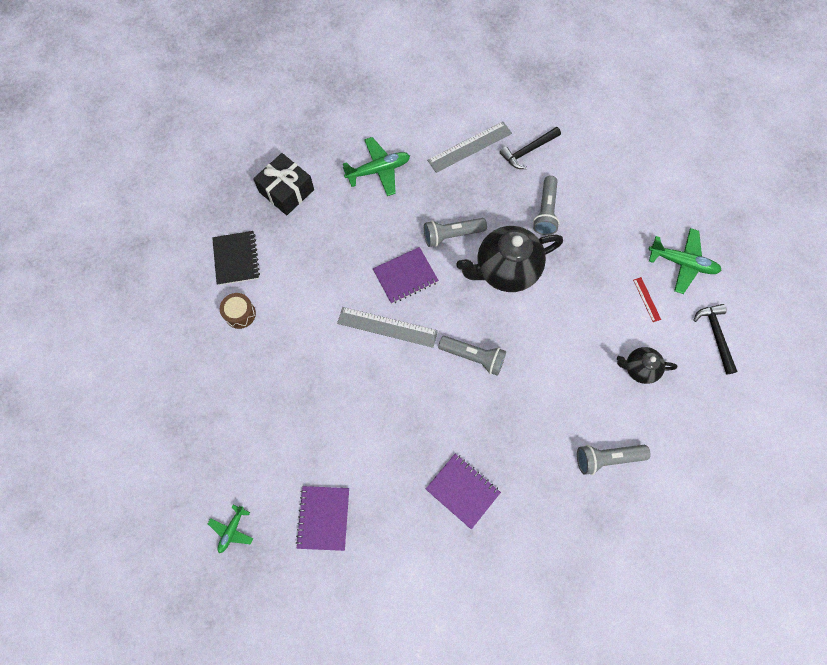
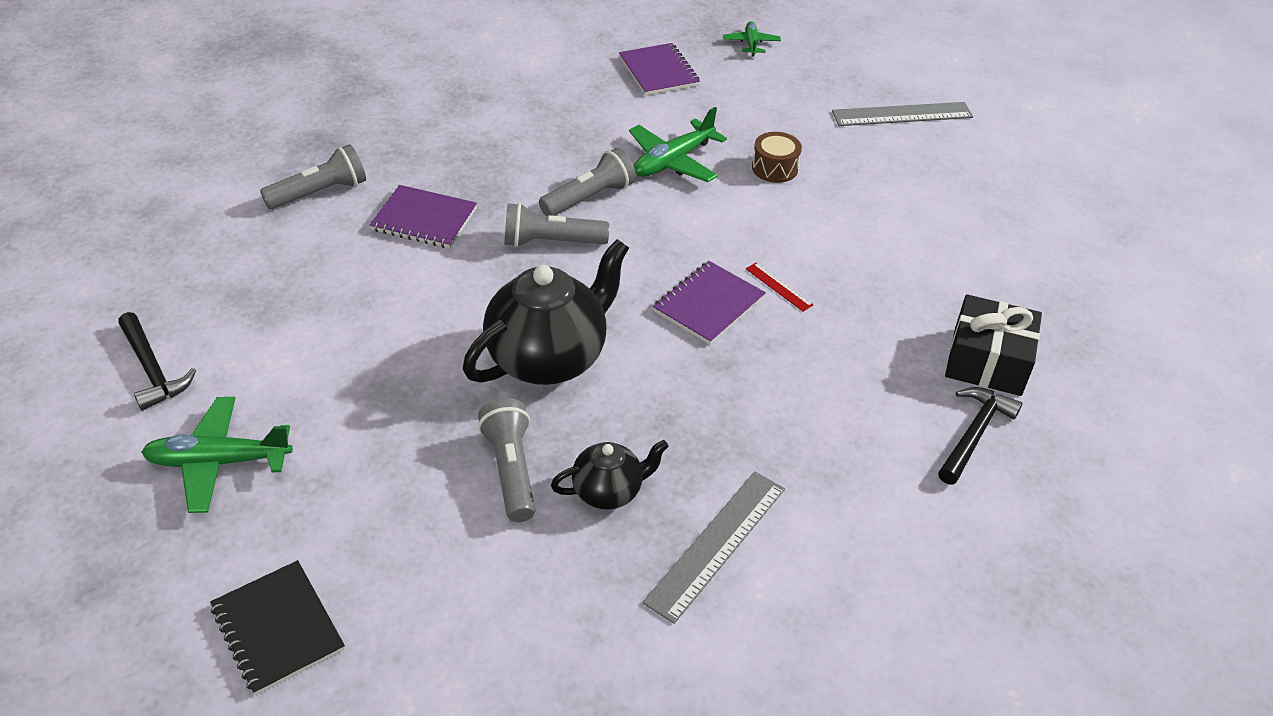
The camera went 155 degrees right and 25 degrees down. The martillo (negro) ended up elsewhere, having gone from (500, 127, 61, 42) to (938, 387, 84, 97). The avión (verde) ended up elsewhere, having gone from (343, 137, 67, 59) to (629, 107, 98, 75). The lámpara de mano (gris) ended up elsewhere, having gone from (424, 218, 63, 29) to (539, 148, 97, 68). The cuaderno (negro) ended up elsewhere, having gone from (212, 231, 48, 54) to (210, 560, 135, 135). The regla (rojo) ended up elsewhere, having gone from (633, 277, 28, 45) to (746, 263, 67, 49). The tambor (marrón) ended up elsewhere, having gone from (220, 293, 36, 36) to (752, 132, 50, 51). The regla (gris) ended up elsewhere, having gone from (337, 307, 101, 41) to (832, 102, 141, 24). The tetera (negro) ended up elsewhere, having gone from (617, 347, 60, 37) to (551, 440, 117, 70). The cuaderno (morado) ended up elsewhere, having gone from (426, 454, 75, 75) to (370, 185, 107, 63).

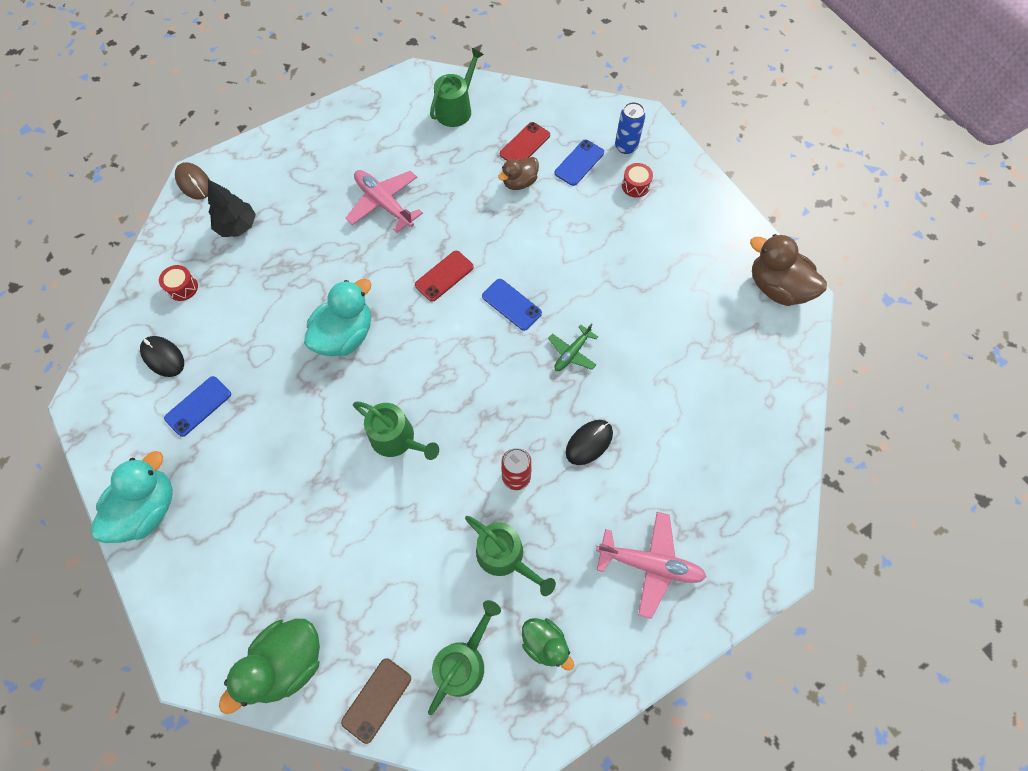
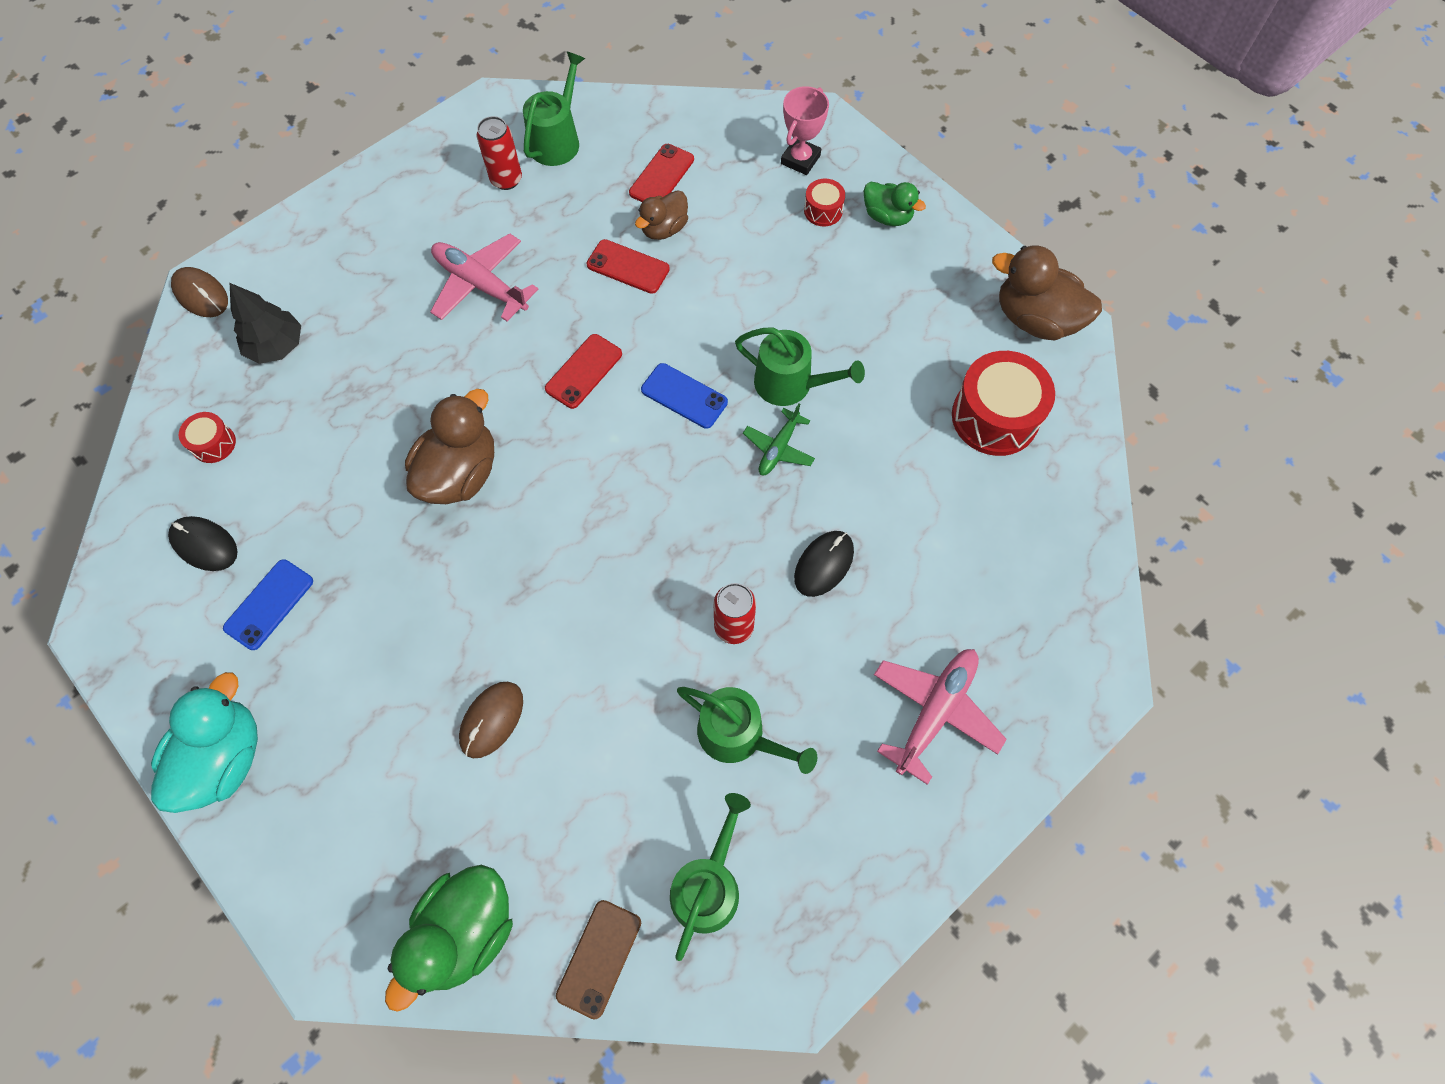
The camera went 10 degrees left and 0 degrees up. Where the lata (azul) stood at (615, 102, 30, 52), the trofeo (rosa) came to stand at (781, 86, 48, 89). The second view lost the móvil (azul) at (554, 140, 50, 46). What was the pato (turquesa) at (304, 279, 68, 77) turned into the pato (marrón) at (405, 389, 89, 115). The regadera (verde) ended up elsewhere, having gone from (353, 401, 86, 59) to (735, 328, 130, 78). The avión (rosa) at (596, 512, 111, 107) ended up facing another way, 60 degrees counterclockwise from before. The pato (verde) ended up elsewhere, having gone from (522, 618, 52, 53) to (864, 182, 62, 44). The second view gained the lata (rojo) at (477, 116, 45, 74). The second view gained the móvil (rojo) at (587, 239, 83, 55). The second view gained the tambor (rojo) at (952, 351, 103, 105). The second view gained the ratón (marrón) at (459, 682, 64, 76).

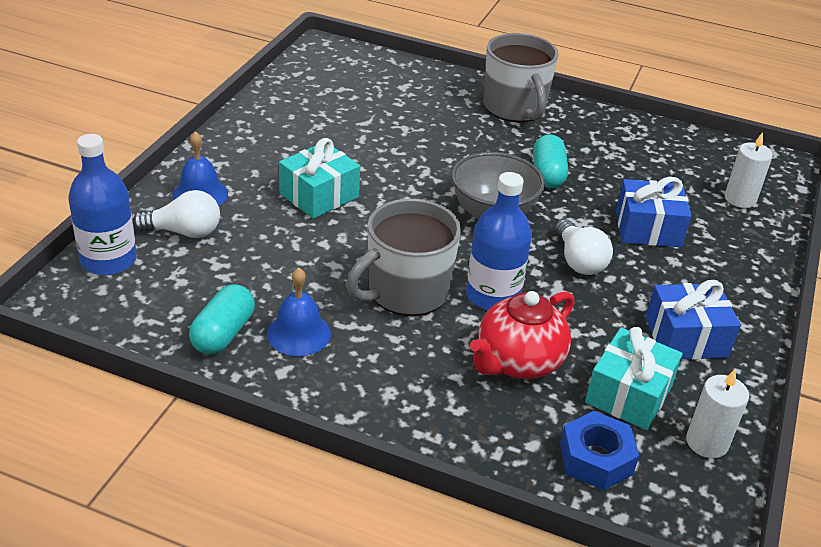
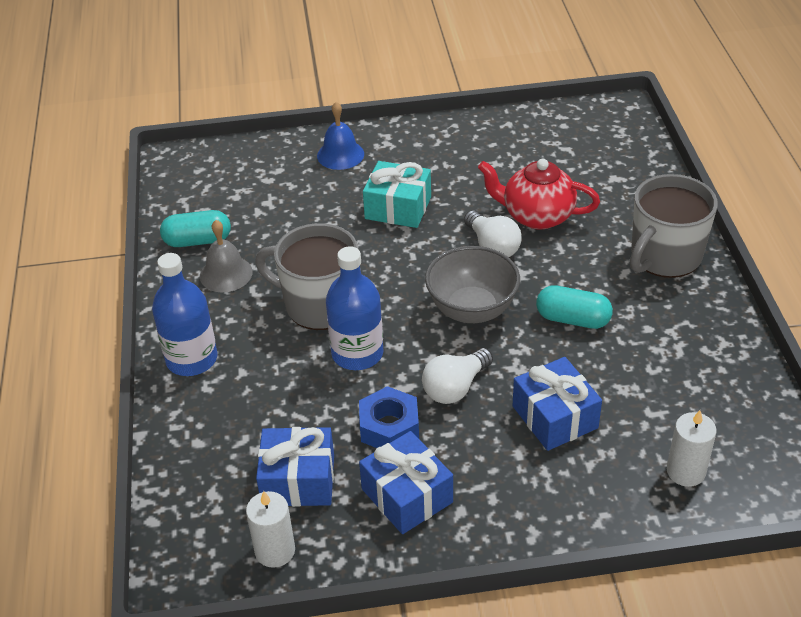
The camera went 65 degrees right and 5 degrees up. The botella (azul) ended up elsewhere, having gone from (68, 134, 69, 141) to (152, 253, 65, 123). The cápsula (turquesa) at (533, 134, 35, 54) ended up facing another way, 45 degrees clockwise from before. The bombilla (blanco) ended up elsewhere, having gone from (132, 190, 88, 48) to (464, 210, 57, 47). What was the campana (azul) at (267, 267, 64, 89) turned into the campana (gris) at (200, 220, 53, 72). The tetera (rojo) ended up elsewhere, having gone from (470, 291, 104, 88) to (478, 159, 122, 71). What was the regalo (turquesa) at (585, 327, 98, 103) turned into the regalo (azul) at (256, 427, 78, 80). The tuerca (azul) ended up elsewhere, having gone from (560, 411, 79, 79) to (359, 386, 60, 62).

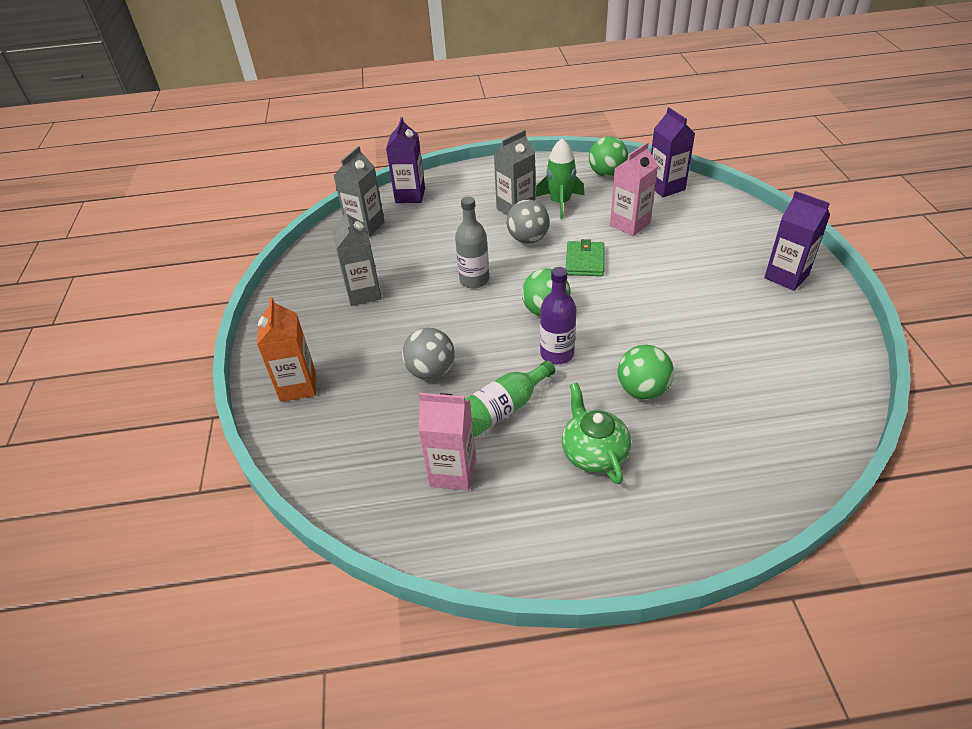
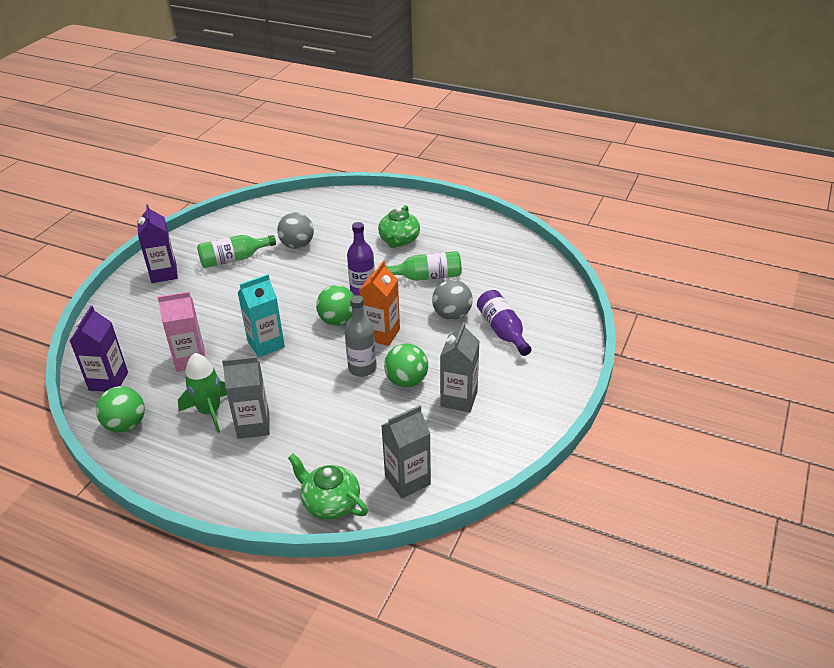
The camera went 150 degrees left and 5 degrees down. Where the cartón de leche (morado) stood at (386, 117, 39, 86), the tetera (verde) came to stand at (288, 454, 80, 66). The pelota (gris) ended up elsewhere, having gone from (507, 199, 43, 45) to (277, 212, 37, 37). Where the cartera (verde) stood at (566, 239, 38, 37), the cartón de leche (turquesa) came to stand at (237, 274, 48, 83). The cartón de leche (naranja) ended up elsewhere, having gone from (257, 297, 59, 105) to (359, 261, 41, 85). The pelota (verde) ended up elsewhere, having gone from (618, 345, 56, 55) to (384, 344, 44, 44). The second view lost the cartón de leche (rosa) at (418, 393, 58, 98). The second view gained the botella (verde) at (197, 235, 79, 33). The second view gained the botella (morado) at (477, 290, 55, 66).

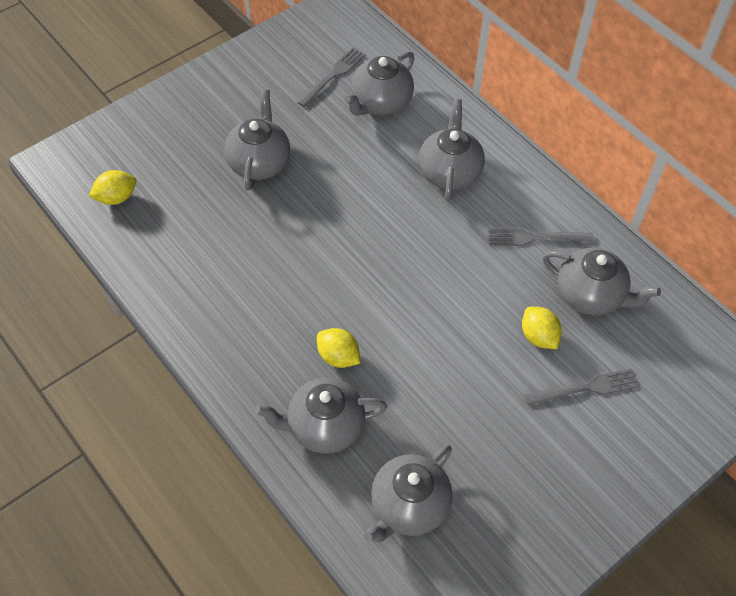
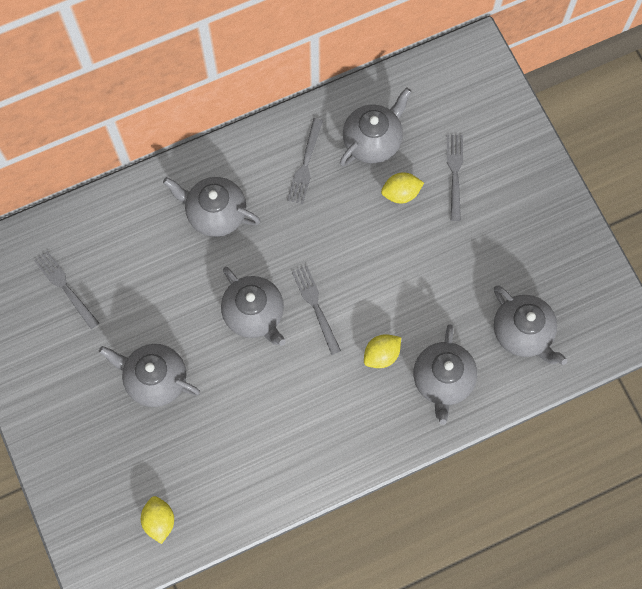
The camera went 75 degrees left and 15 degrees up. The tetera (gris) ended up elsewhere, having gone from (345, 51, 69, 65) to (221, 267, 65, 79). The second view gained the tenedor (gris) at (292, 266, 49, 89).

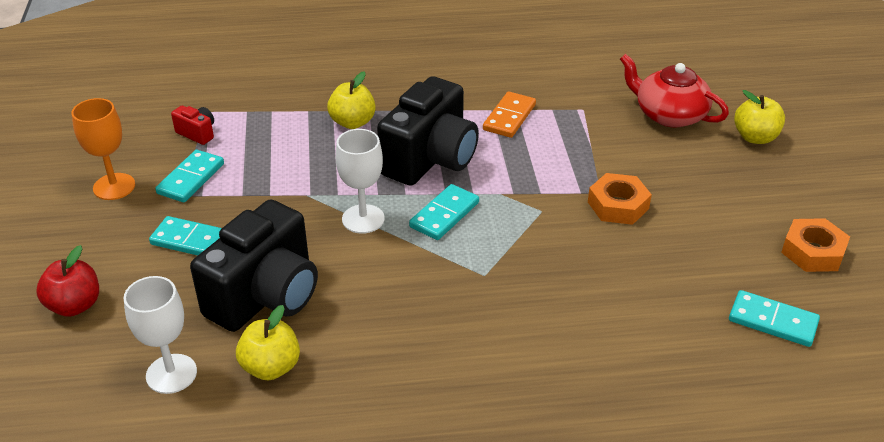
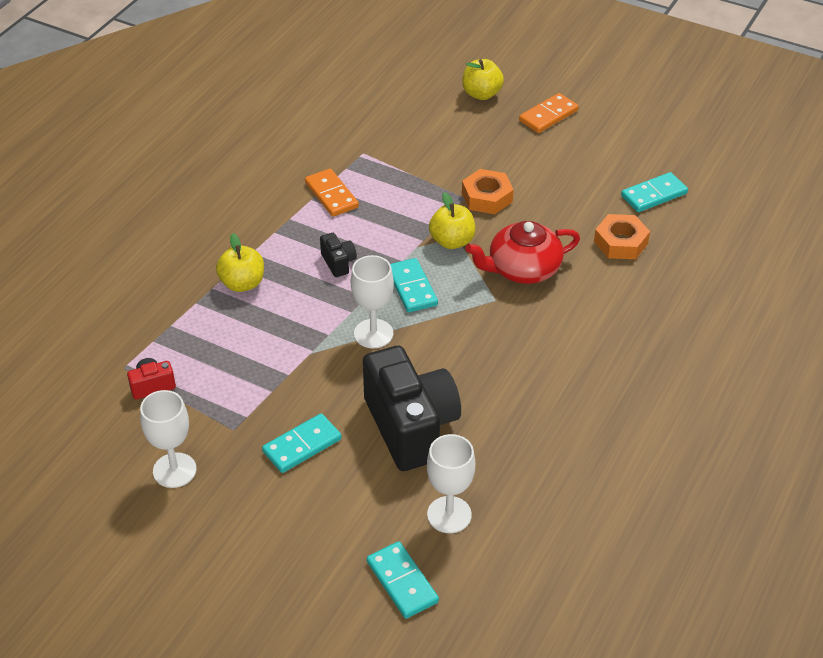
The camera went 55 degrees left and 5 degrees up. The tetera (rojo) ended up elsewhere, having gone from (620, 54, 109, 74) to (466, 221, 114, 63). The size of the cámara (negro) at (377, 76, 102, 110) changed by a factor of 0.41. What was the copa (naranja) at (72, 98, 63, 102) turned into the copa (blanco) at (140, 390, 56, 98). The ficha de dominó (turquesa) ended up elsewhere, having gone from (155, 150, 69, 52) to (367, 541, 72, 78). The tuerca (naranja) ended up elsewhere, having gone from (781, 218, 69, 54) to (594, 214, 56, 45). The second view lost the manzana (rojo) at (36, 245, 63, 72). The manzana (amarillo) ended up elsewhere, having gone from (236, 305, 64, 75) to (429, 192, 46, 57). The second view gained the ficha de dominó (naranja) at (519, 93, 60, 40).

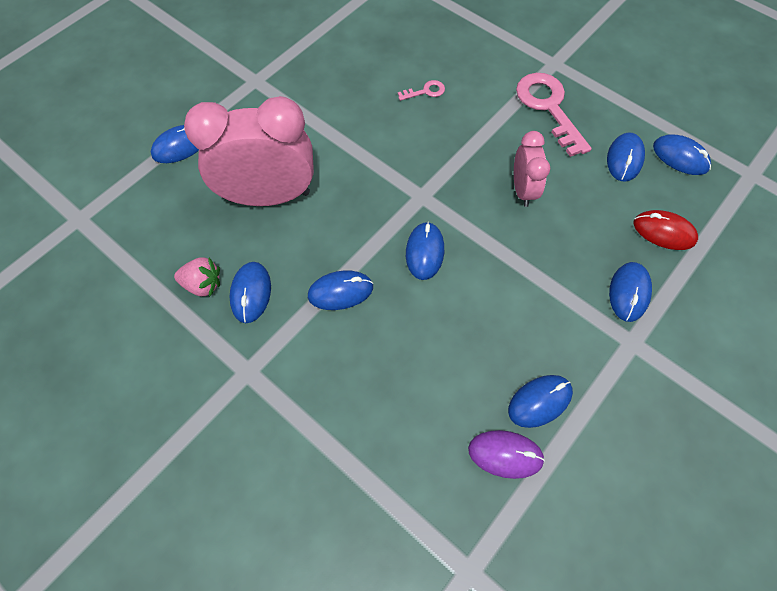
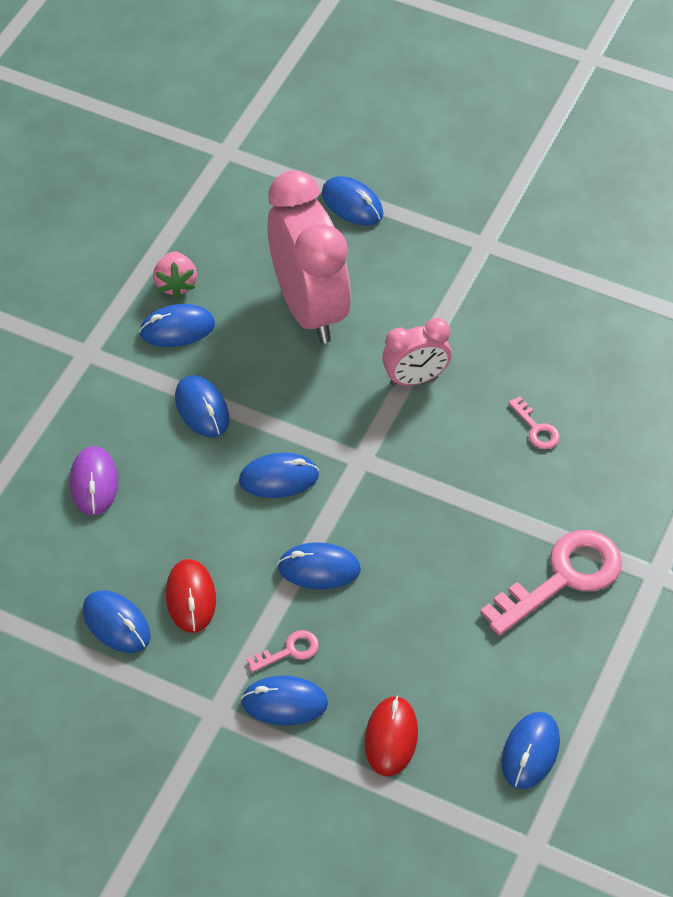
The camera went 75 degrees right and 10 degrees down. The despertador (rosa) ended up elsewhere, having gone from (514, 131, 36, 76) to (382, 318, 70, 68). The ratón (azul) ended up elsewhere, having gone from (607, 132, 38, 50) to (277, 542, 84, 47). The ratón (morado) ended up elsewhere, having gone from (468, 430, 77, 49) to (70, 446, 48, 70). The second view gained the ratón (rojo) at (166, 559, 50, 74). The second view gained the llave (rosa) at (247, 630, 72, 42).

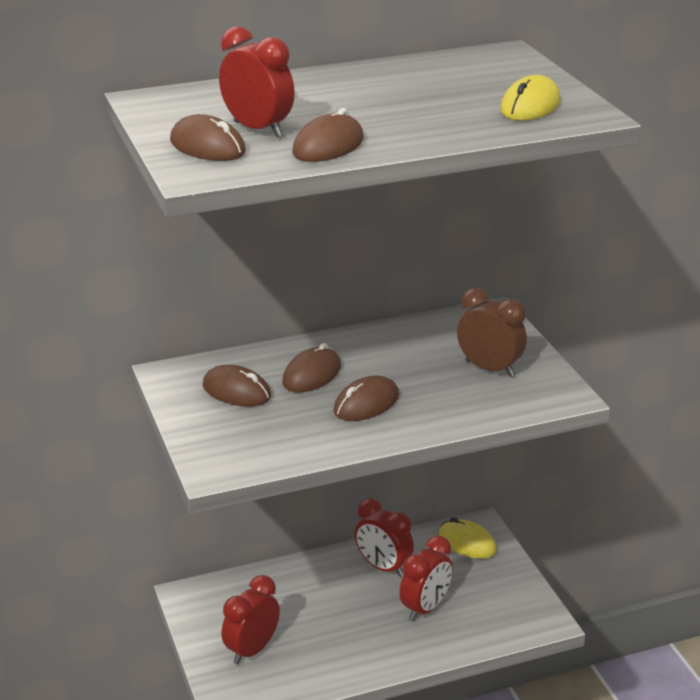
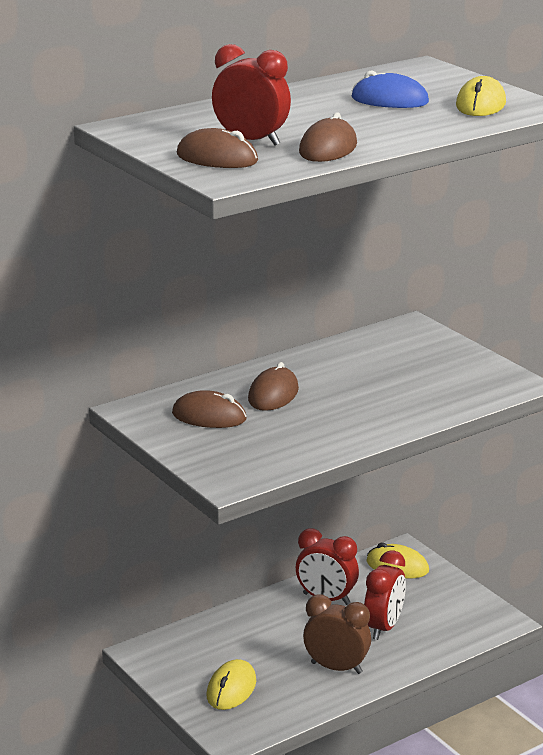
The camera went 15 degrees left and 5 degrees down. The despertador (marrón) ended up elsewhere, having gone from (457, 288, 70, 89) to (303, 594, 68, 80). The second view lost the ratón (marrón) at (333, 376, 66, 45). Where the despertador (rojo) stood at (221, 575, 59, 89), the ratón (amarillo) came to stand at (207, 659, 49, 51). The second view gained the ratón (azul) at (352, 70, 77, 38).

